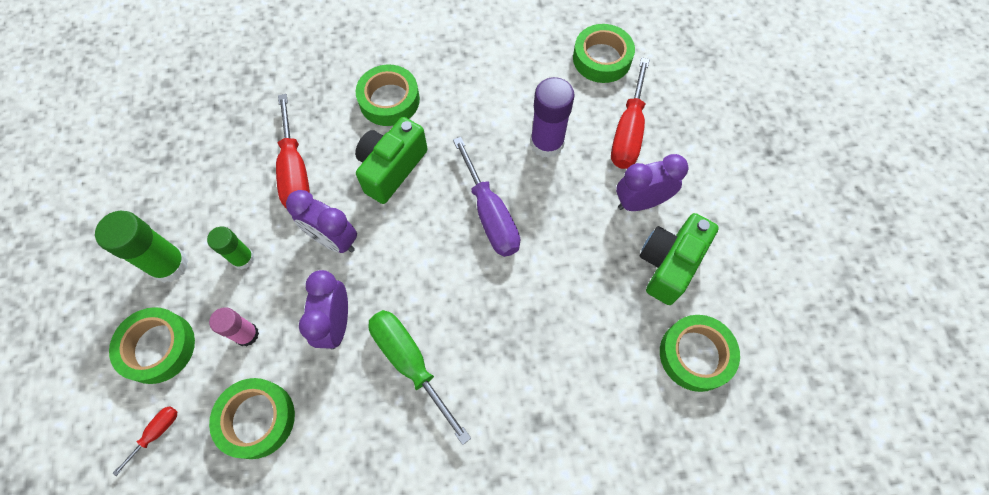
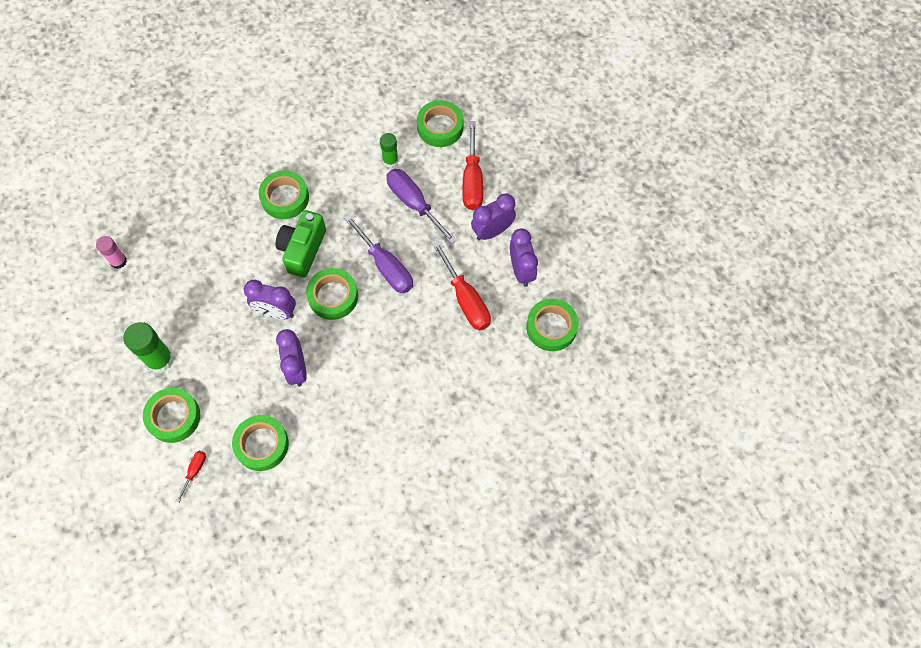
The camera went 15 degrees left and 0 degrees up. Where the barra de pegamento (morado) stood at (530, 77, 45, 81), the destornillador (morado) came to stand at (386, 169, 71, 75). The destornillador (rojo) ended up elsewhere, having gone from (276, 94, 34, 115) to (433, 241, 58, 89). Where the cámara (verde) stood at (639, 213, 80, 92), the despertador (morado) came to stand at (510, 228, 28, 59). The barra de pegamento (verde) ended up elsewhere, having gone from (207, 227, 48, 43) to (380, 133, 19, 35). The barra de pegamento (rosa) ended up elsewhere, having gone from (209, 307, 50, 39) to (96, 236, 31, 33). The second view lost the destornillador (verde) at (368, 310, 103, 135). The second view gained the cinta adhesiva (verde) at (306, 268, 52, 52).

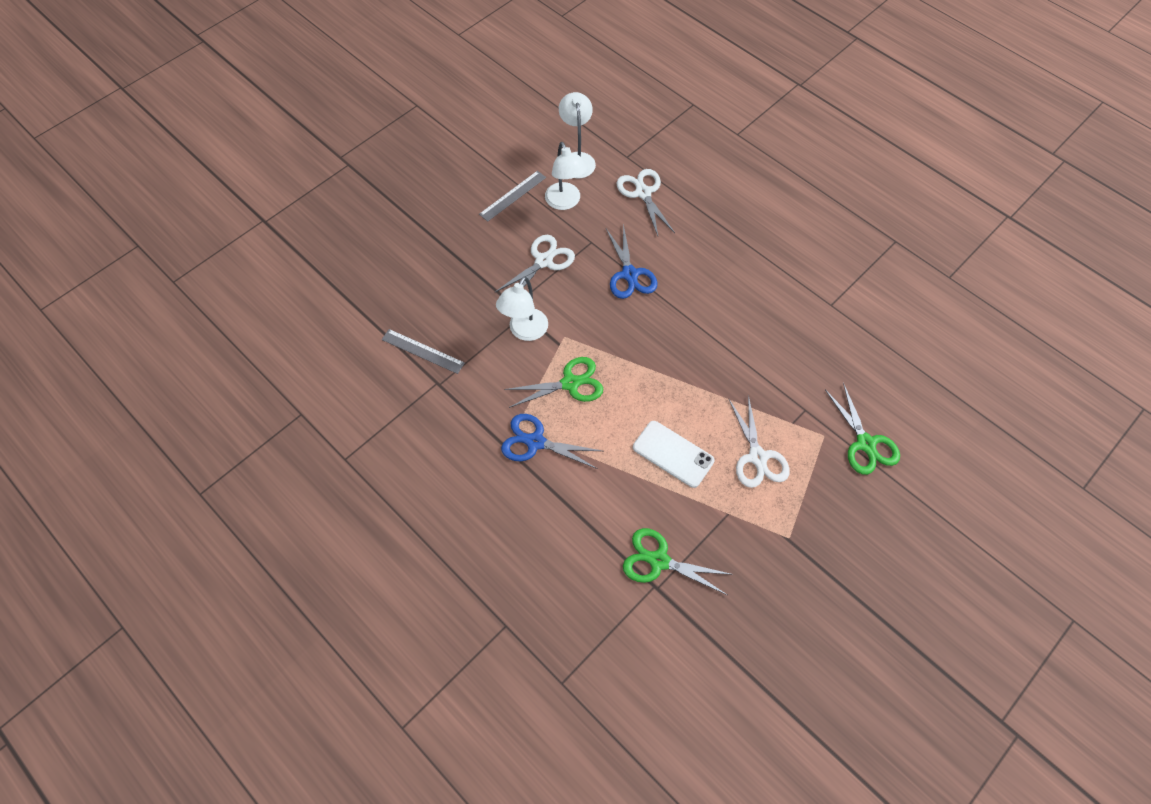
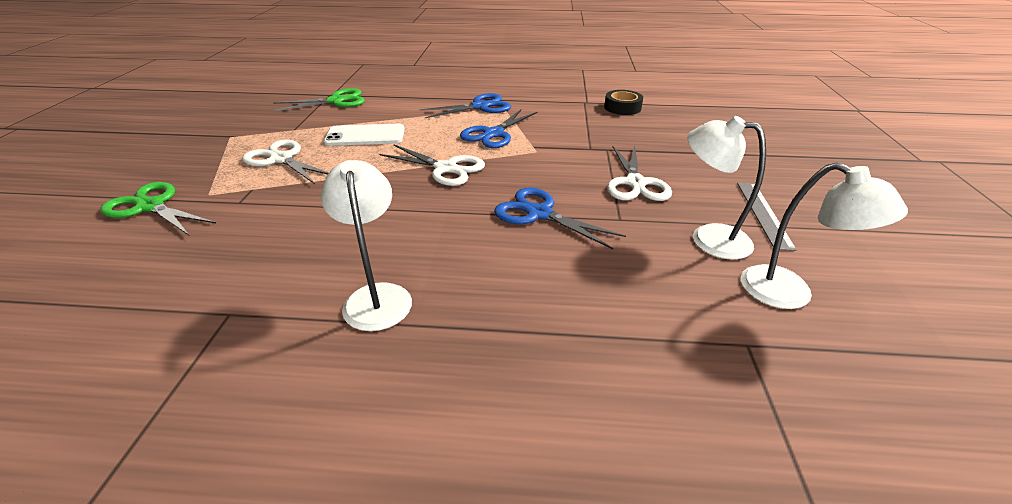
The camera went 140 degrees right and 25 degrees down. The tijeras (blanco) ended up elsewhere, having gone from (617, 169, 58, 67) to (379, 145, 106, 41). The lámpara (blanco) ended up elsewhere, having gone from (496, 276, 52, 65) to (321, 160, 91, 171). Where the regla (gris) stood at (382, 329, 83, 45), the cinta adhesiva (negro) came to stand at (604, 90, 39, 25). What was the tijeras (verde) at (504, 357, 99, 51) turned into the tijeras (azul) at (460, 109, 78, 39).

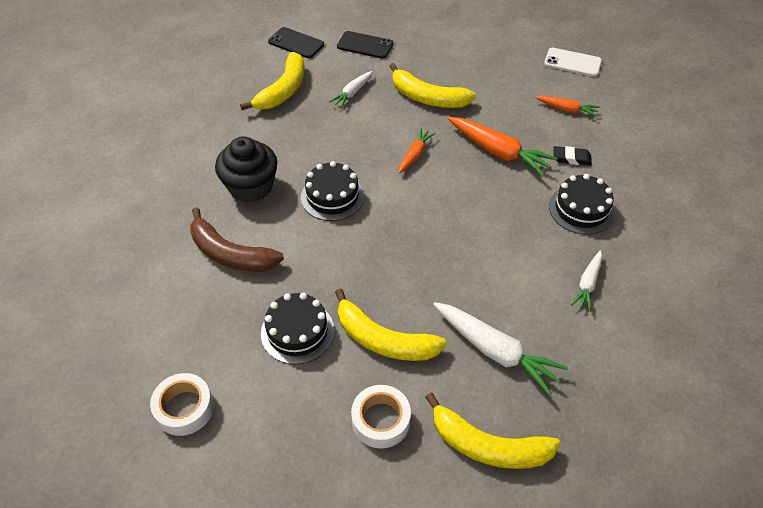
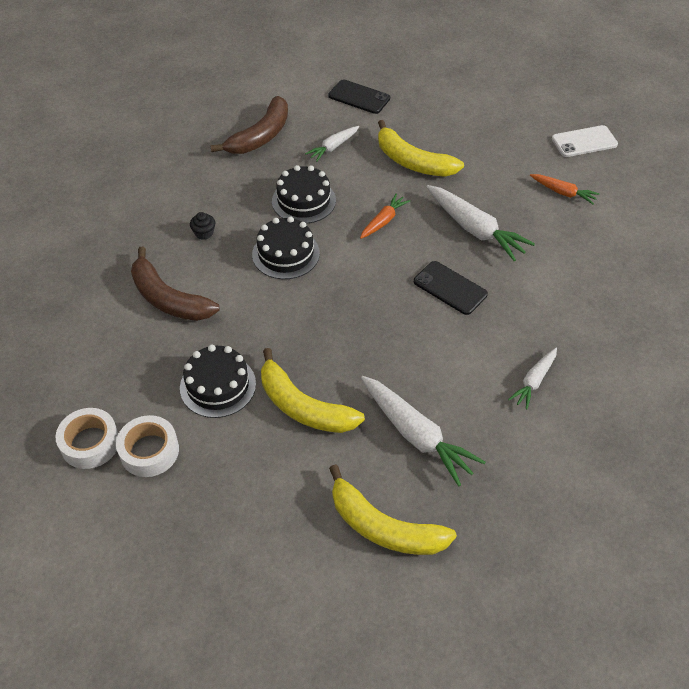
The camera went 10 degrees right and 0 degrees up. The móvil (negro) ended up elsewhere, having gone from (268, 27, 56, 31) to (414, 261, 74, 54). The móvil (blanco) at (544, 48, 58, 29) ended up facing another way, 45 degrees counterclockwise from before. What was the plátano (amarillo) at (240, 52, 65, 58) turned into the plátano (marrón) at (210, 96, 78, 58). What was the zanahoria (naranja) at (448, 117, 109, 59) turned into the zanahoria (blanco) at (427, 185, 108, 76). The size of the magdalena (negro) at (215, 136, 62, 67) changed by a factor of 0.40. The second view lost the goma de borrar (negro) at (553, 146, 39, 20). The tarta (negro) ended up elsewhere, having gone from (549, 174, 65, 61) to (272, 165, 64, 59). The cinta adhesiva (blanco) ended up elsewhere, having gone from (351, 385, 60, 64) to (116, 415, 63, 62).

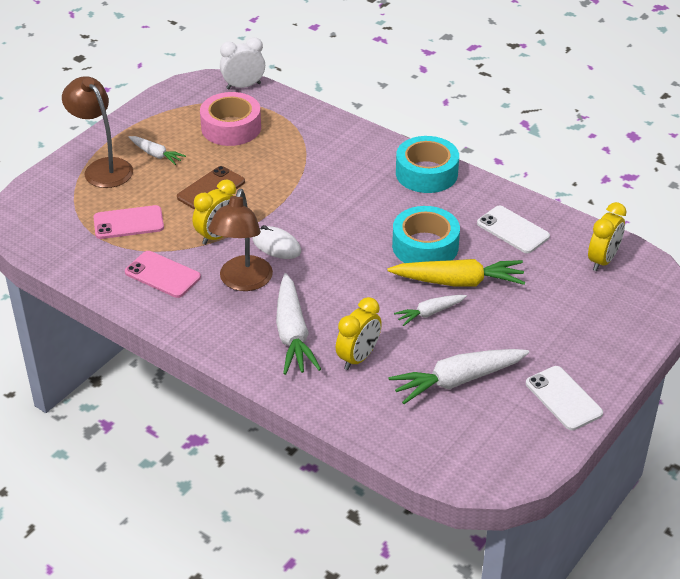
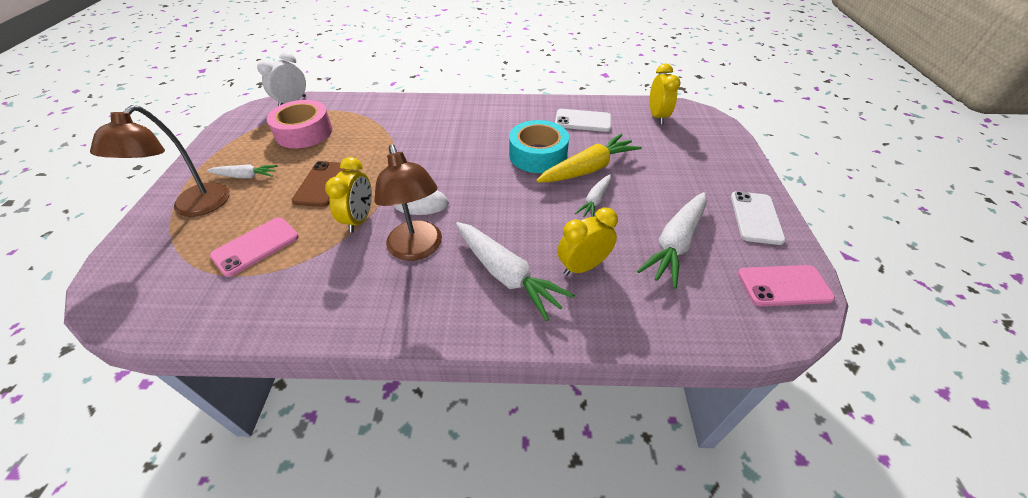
The camera went 35 degrees left and 5 degrees up. The lámpara (marrón) at (62, 76, 71, 112) ended up facing another way, 90 degrees counterclockwise from before. The second view lost the cinta adhesiva (turquesa) at (396, 136, 63, 57). The móvil (rosa) ended up elsewhere, having gone from (125, 251, 76, 47) to (738, 265, 97, 41). The despertador (amarillo) at (336, 297, 46, 73) ended up facing another way, 120 degrees counterclockwise from before. The móvil (blanco) at (526, 366, 77, 64) ended up facing another way, 75 degrees clockwise from before.

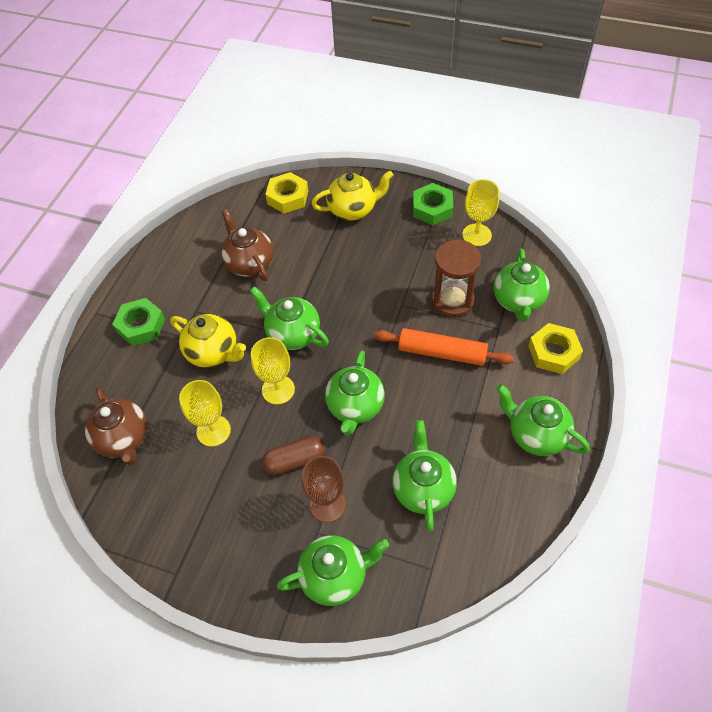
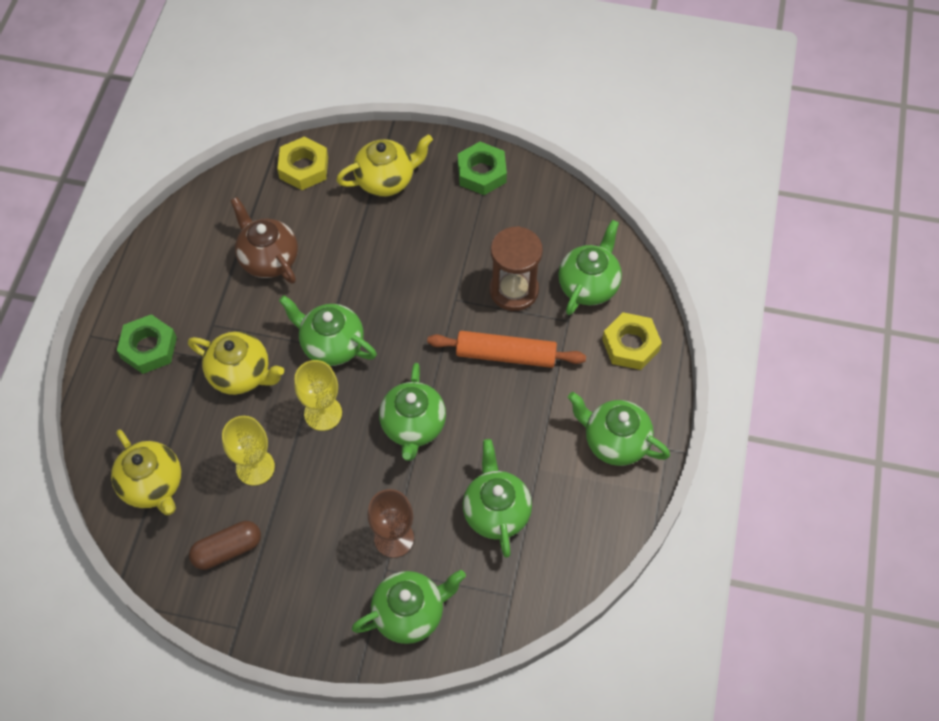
The camera went 10 degrees left and 5 degrees up. The second view lost the copa (amarillo) at (462, 179, 37, 67). The tetera (verde) at (494, 249, 56, 73) ended up facing another way, 150 degrees counterclockwise from before. What was the tetera (marrón) at (85, 387, 63, 78) turned into the tetera (amarillo) at (111, 430, 70, 85). The cápsula (marrón) ended up elsewhere, having gone from (262, 436, 64, 39) to (189, 521, 72, 49).

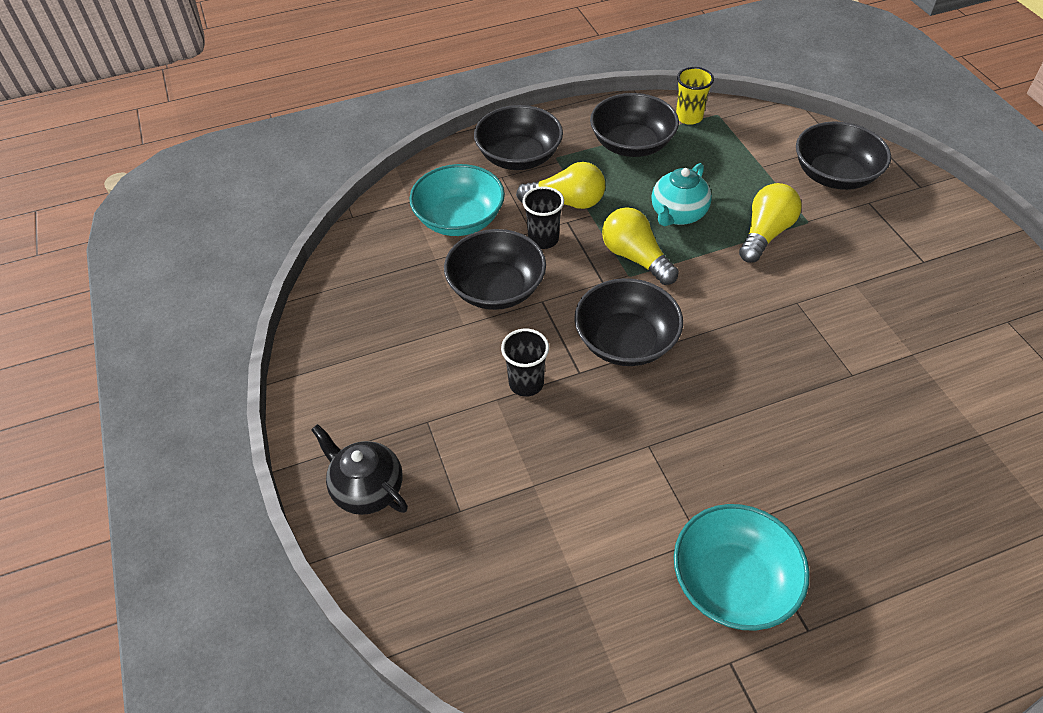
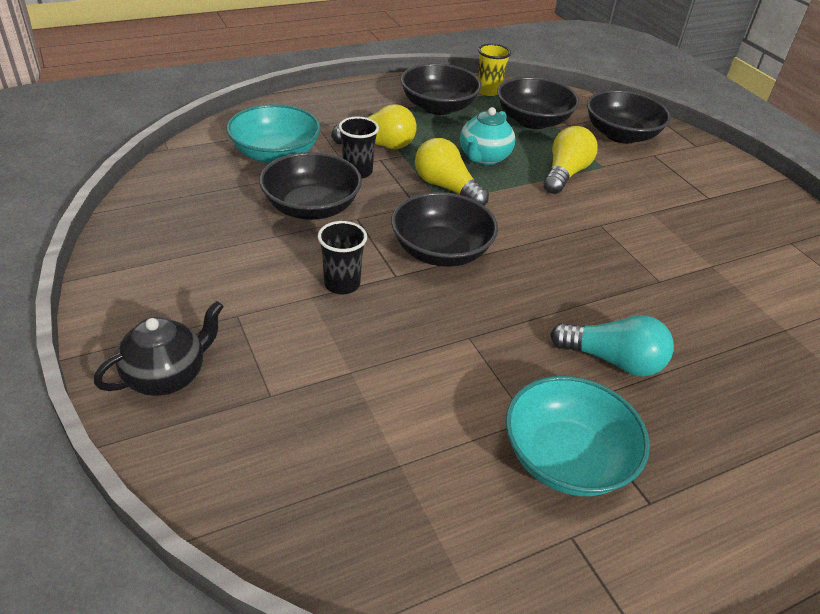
The camera went 10 degrees left and 10 degrees down. The cuenco (negro) ended up elsewhere, having gone from (474, 105, 89, 65) to (497, 77, 82, 52). The tetera (negro) at (311, 424, 97, 91) ended up facing another way, 105 degrees clockwise from before. The second view gained the bombilla (turquesa) at (550, 315, 124, 62).

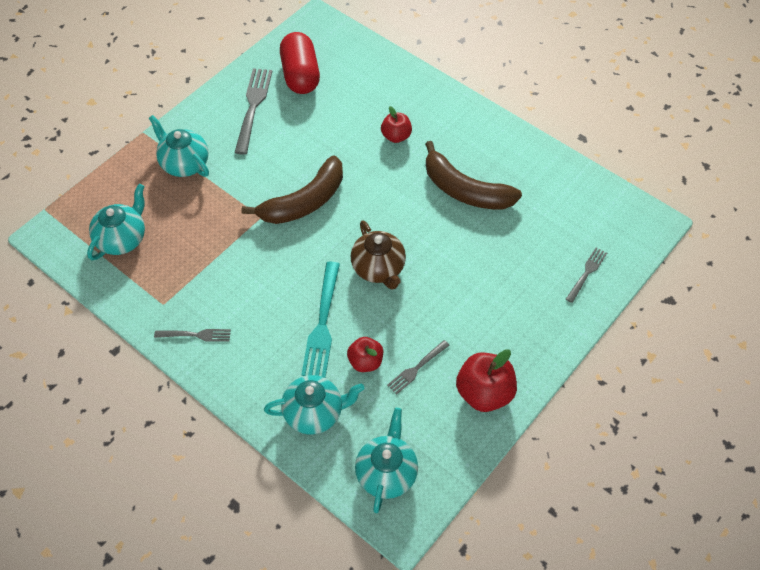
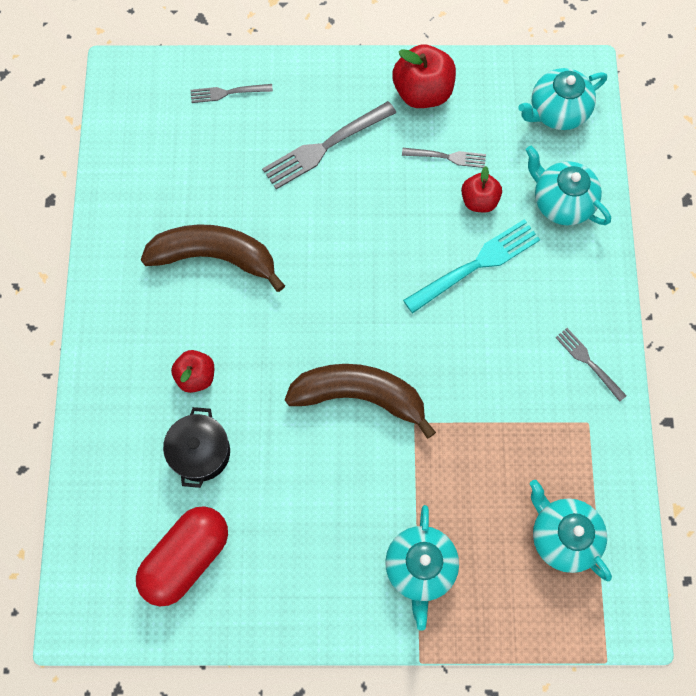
The camera went 130 degrees left and 15 degrees up. The tenedor (gris) ended up elsewhere, having gone from (234, 68, 38, 87) to (262, 101, 134, 88). The plátano (marrón) at (425, 141, 97, 69) ended up facing another way, 75 degrees counterclockwise from before. The tetera (turquesa) at (87, 184, 58, 76) ended up facing another way, 60 degrees clockwise from before. The second view lost the tetera (marrón) at (351, 220, 55, 70). The second view gained the olla (negro) at (163, 407, 67, 81).

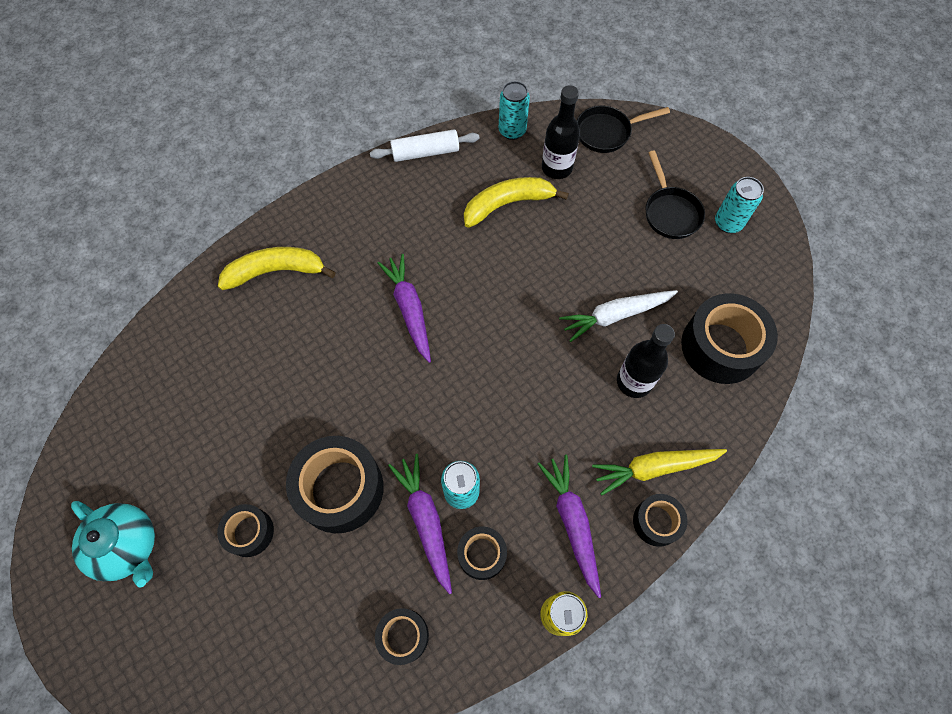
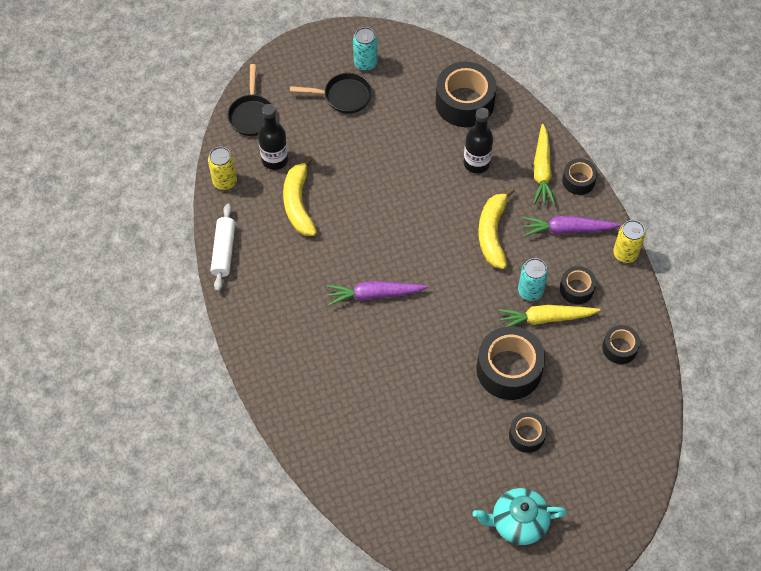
The camera went 75 degrees left and 5 degrees down. What was the lata (turquesa) at (499, 81, 31, 59) turned into the lata (amarillo) at (208, 147, 29, 43). The plátano (amarillo) ended up elsewhere, having gone from (218, 247, 118, 43) to (478, 187, 37, 82). The second view lost the zanahoria (blanco) at (559, 290, 119, 52). What was the zanahoria (morado) at (388, 454, 64, 140) turned into the zanahoria (amarillo) at (498, 305, 103, 22). The tetera (turquesa) at (71, 501, 84, 87) ended up facing another way, 150 degrees counterclockwise from before.

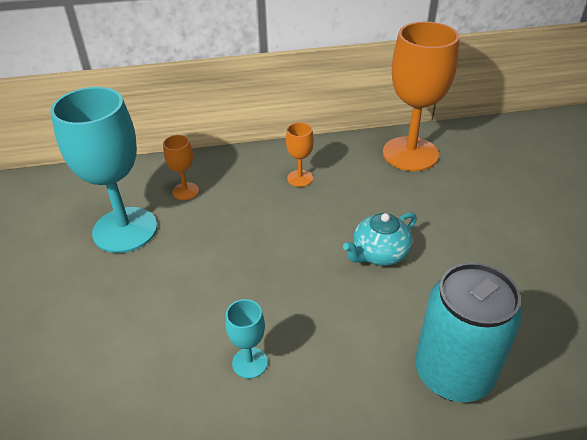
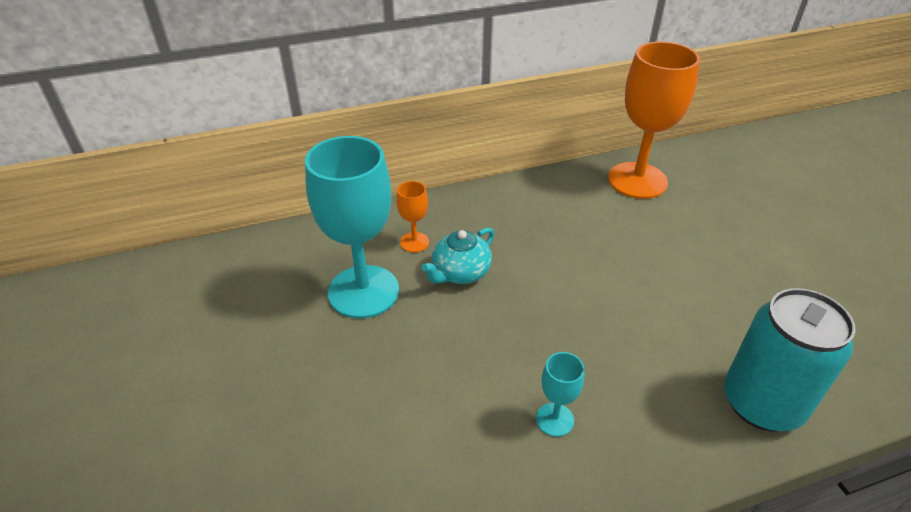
The camera went 10 degrees left and 0 degrees up. The second view lost the copa (naranja) at (286, 122, 28, 65). The tetera (turquesa) ended up elsewhere, having gone from (343, 212, 74, 54) to (421, 228, 74, 56).

